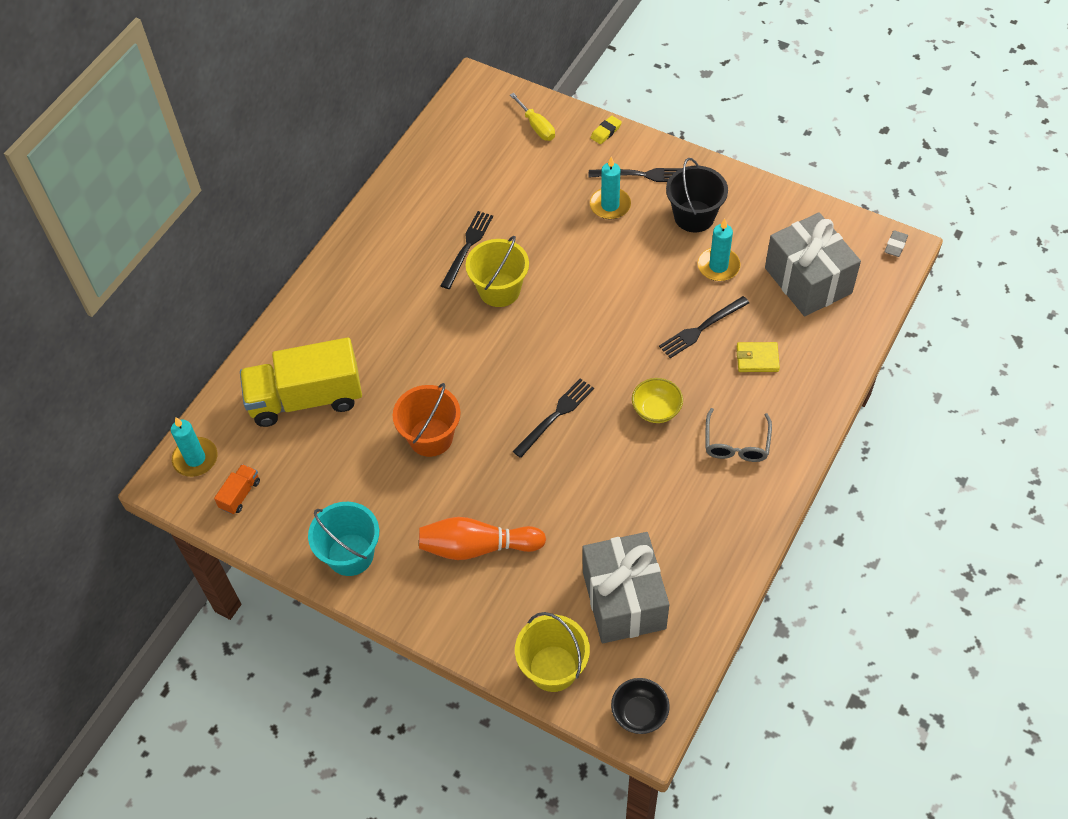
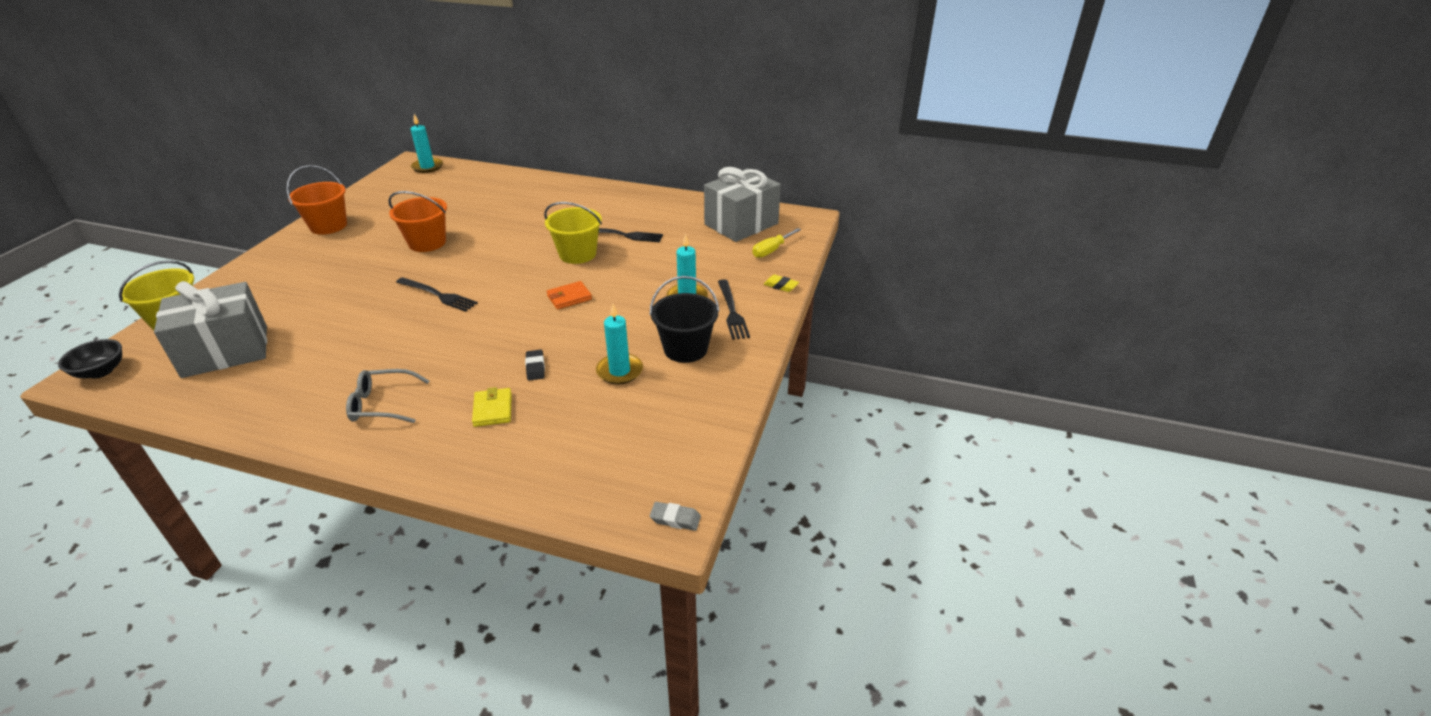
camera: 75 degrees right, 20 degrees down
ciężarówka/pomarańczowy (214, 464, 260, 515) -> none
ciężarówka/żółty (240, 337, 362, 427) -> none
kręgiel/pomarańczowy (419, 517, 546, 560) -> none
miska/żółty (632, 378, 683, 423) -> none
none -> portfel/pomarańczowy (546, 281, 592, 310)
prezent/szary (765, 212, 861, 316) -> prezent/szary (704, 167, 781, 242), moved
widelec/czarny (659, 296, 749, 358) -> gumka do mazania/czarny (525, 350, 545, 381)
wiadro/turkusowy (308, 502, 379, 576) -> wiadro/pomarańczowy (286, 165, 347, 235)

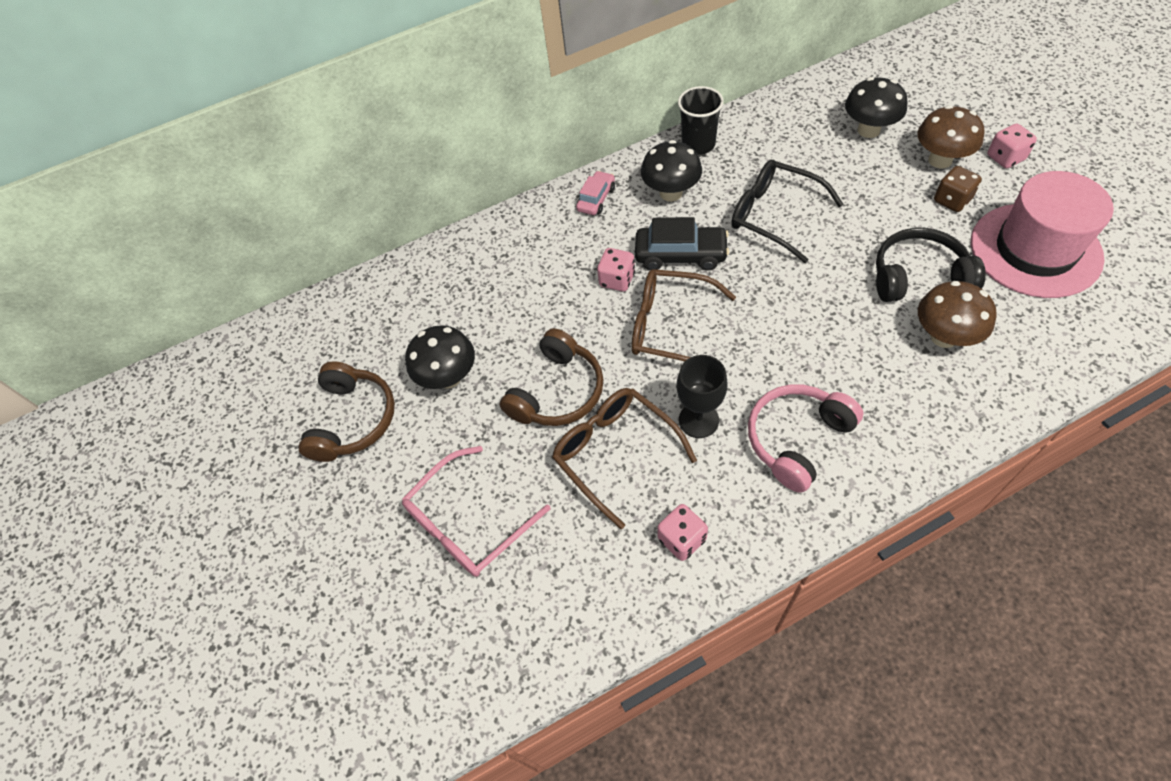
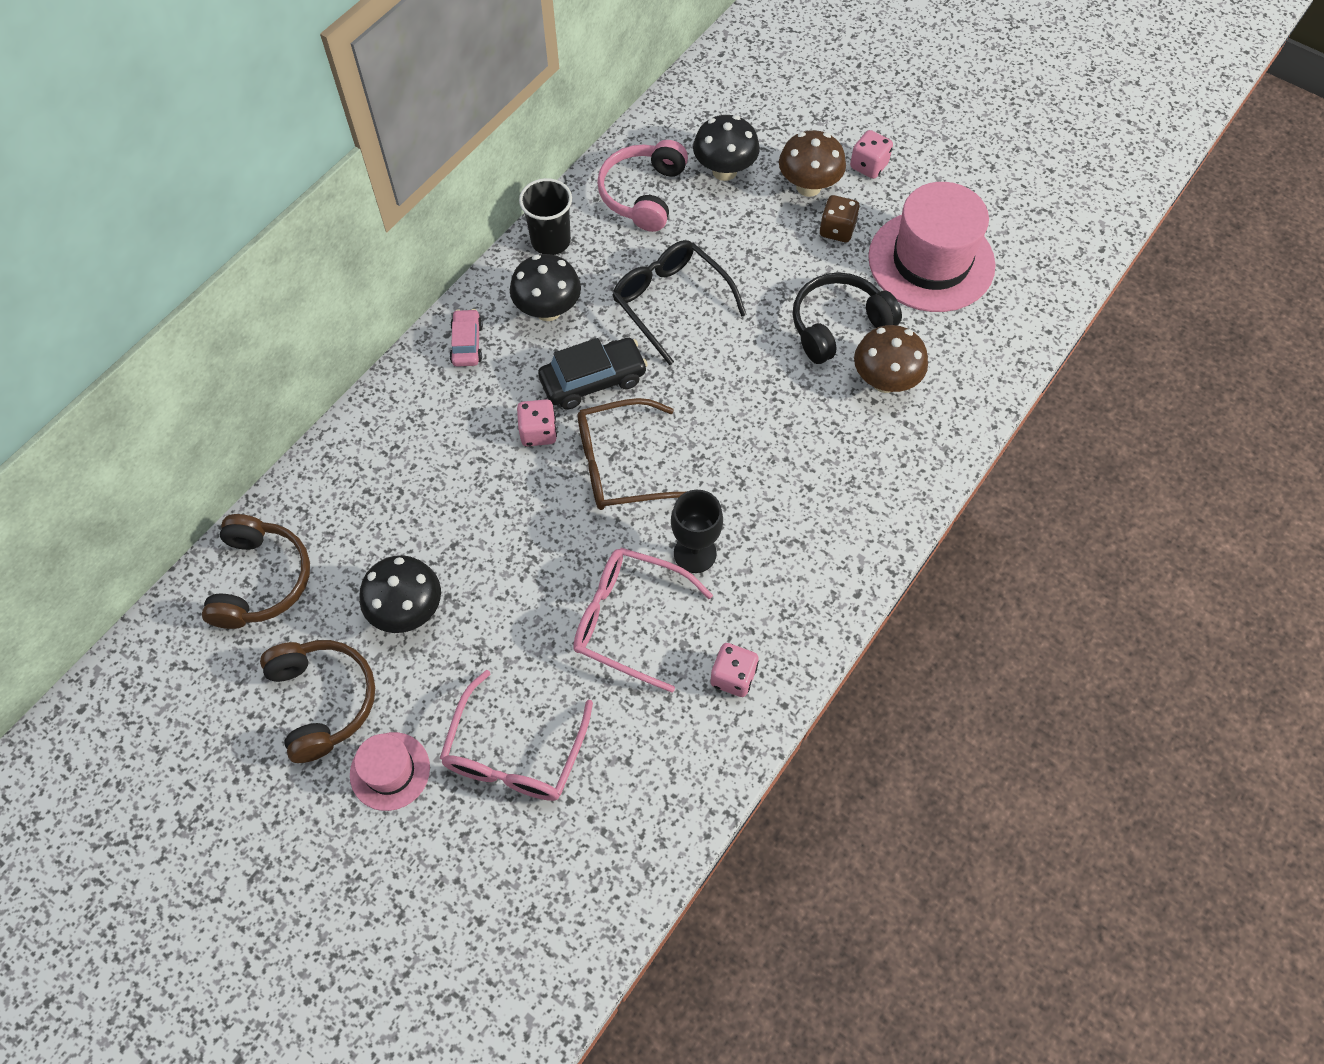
camera: 35 degrees left, 5 degrees up
none -> kapelusz/różowy (350, 732, 430, 811)
słuchawki/brązowy (500, 328, 604, 426) -> słuchawki/brązowy (202, 514, 310, 629), moved
słuchawki/różowy (748, 384, 863, 493) -> słuchawki/różowy (597, 140, 688, 232), moved
okulary/brązowy (552, 388, 697, 529) -> okulary/różowy (573, 548, 713, 693)
okulary/czarny (731, 160, 844, 263) -> okulary/czarny (612, 240, 747, 365), 45 degrees clockwise

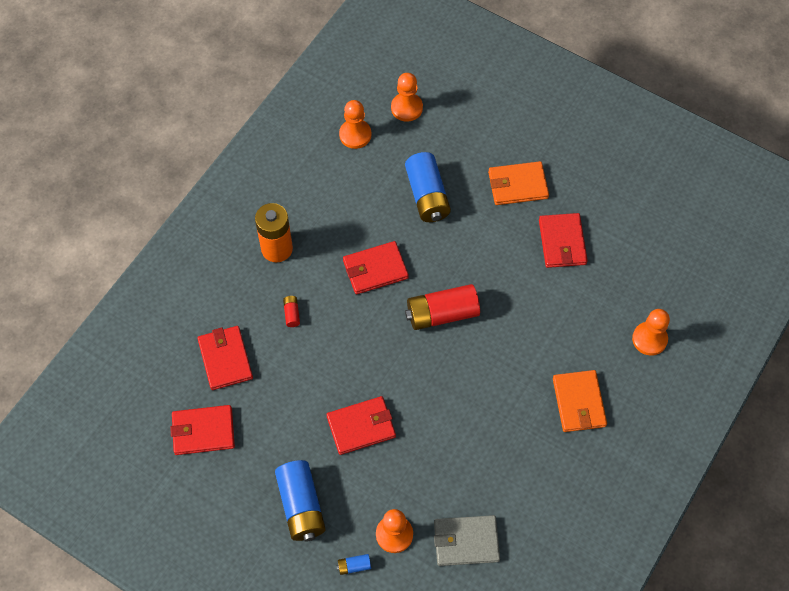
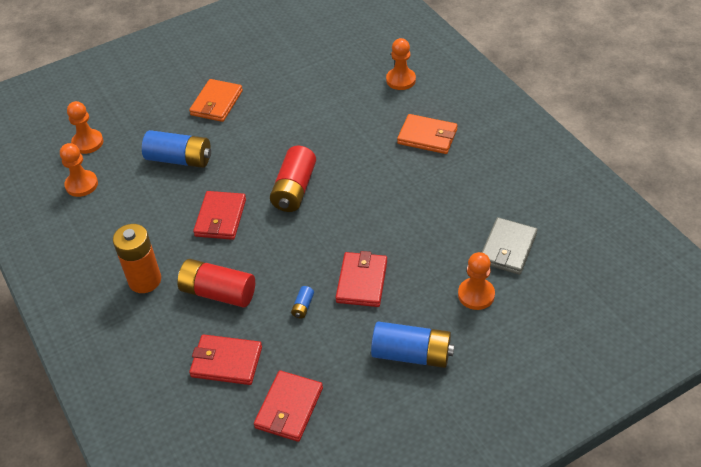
camera: 60 degrees left, 15 degrees down
portfel/czerwony (539, 213, 588, 268) -> none
bateria/niebieski (336, 554, 371, 575) -> bateria/niebieski (291, 286, 314, 319), moved
bateria/czerwony (283, 296, 300, 327) -> bateria/czerwony (177, 259, 255, 308), x2.33

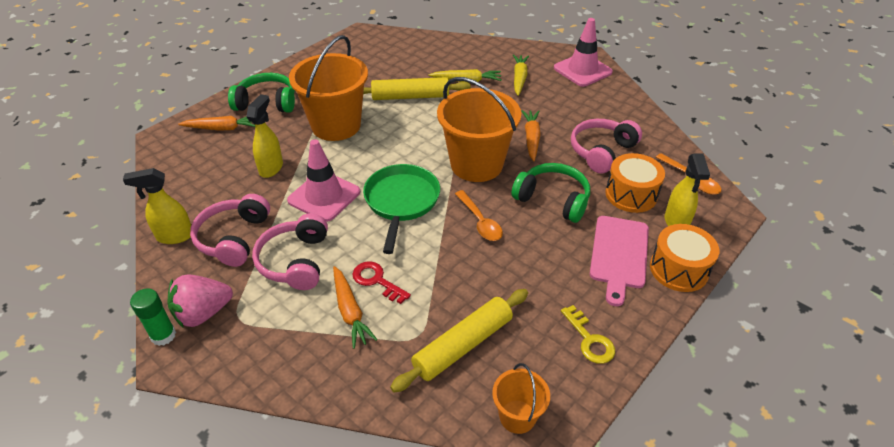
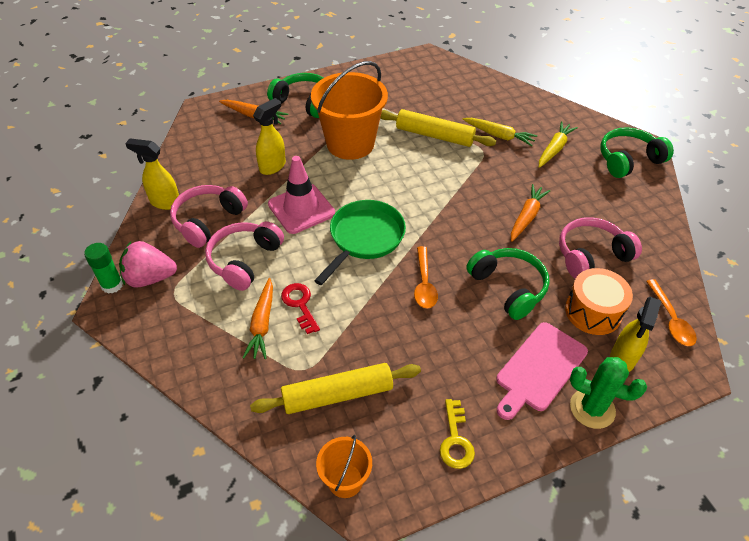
camera: 25 degrees right, 5 degrees up
wiadro/pomarańczowy (437, 77, 521, 182) -> none
pachołek/różowy (554, 18, 613, 87) -> słuchawki/zielony (600, 128, 674, 178)
bęben/pomarańczowy (650, 224, 719, 292) -> kaktus/zielony (570, 357, 647, 429)

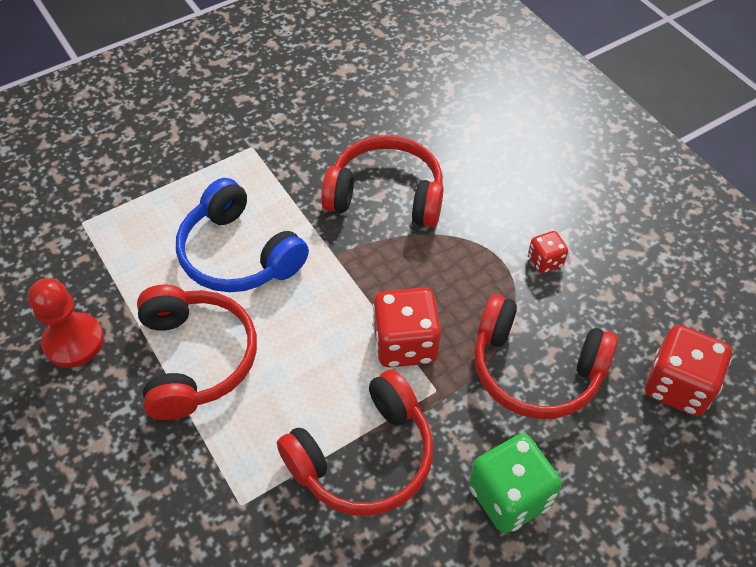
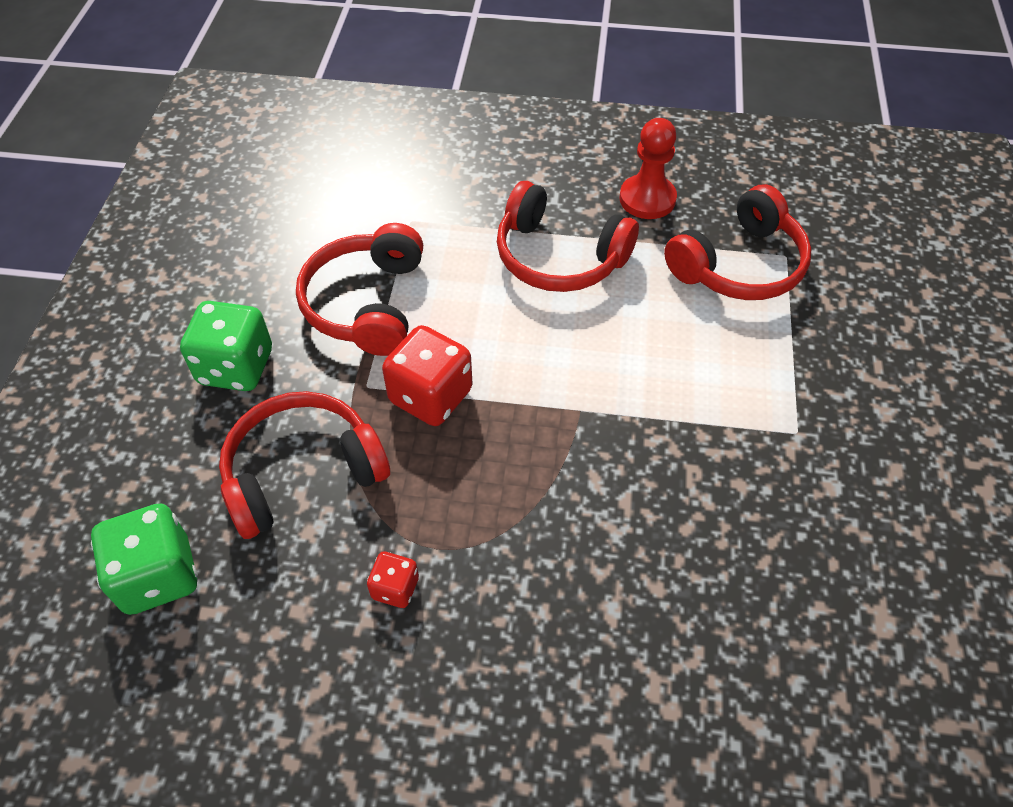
camera: 130 degrees right, 0 degrees up
słuchawki/niebieski (176, 178, 309, 292) -> none
słuchawki/czerwony (321, 135, 444, 227) -> słuchawki/czerwony (664, 184, 811, 300), moved
kostka do gry/czerwony (645, 325, 732, 416) -> kostka do gry/zielony (91, 504, 198, 615)

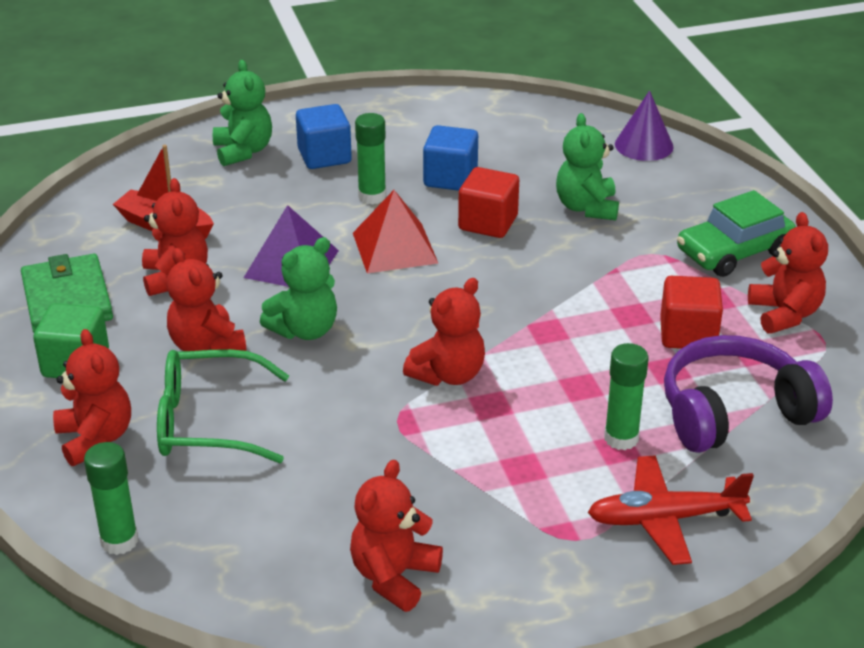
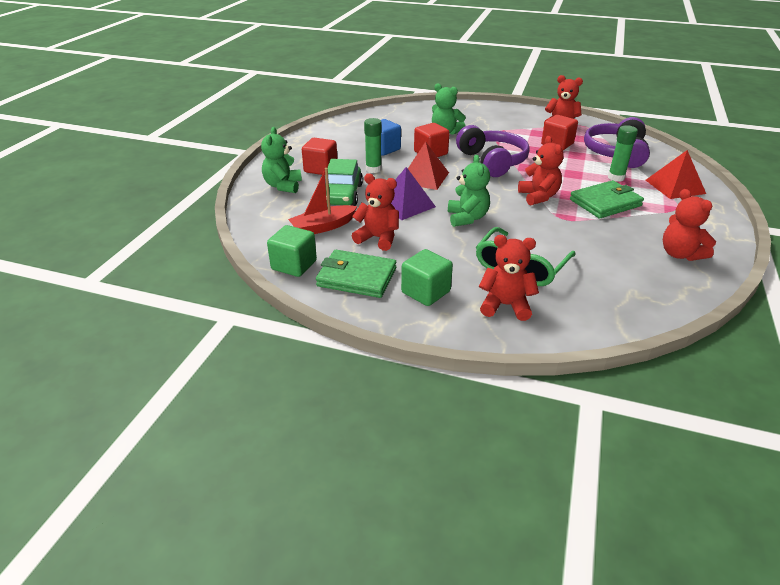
camera: 55 degrees left, 0 degrees up
klej w sztyfcie/zielony (84, 442, 138, 555) -> none
miś/czerwony (167, 248, 246, 351) -> none
stożek/fioletowy (615, 90, 674, 161) -> none
none -> sześcian/zielony (267, 225, 317, 277)
none -> słuchawki/fioletowy (456, 125, 530, 177)
none -> portfel/zielony (570, 180, 644, 219)
samochód/zielony (677, 190, 796, 277) -> samochód/zielony (325, 159, 363, 206), moved
samolot/czerwony (587, 455, 754, 565) -> piramida/czerwony (646, 150, 706, 199)
sześcian/niebieski (296, 104, 352, 169) -> sześcian/czerwony (302, 138, 337, 175)
miś/zielony (213, 60, 272, 166) -> miś/zielony (261, 127, 302, 193), 105 degrees counterclockwise

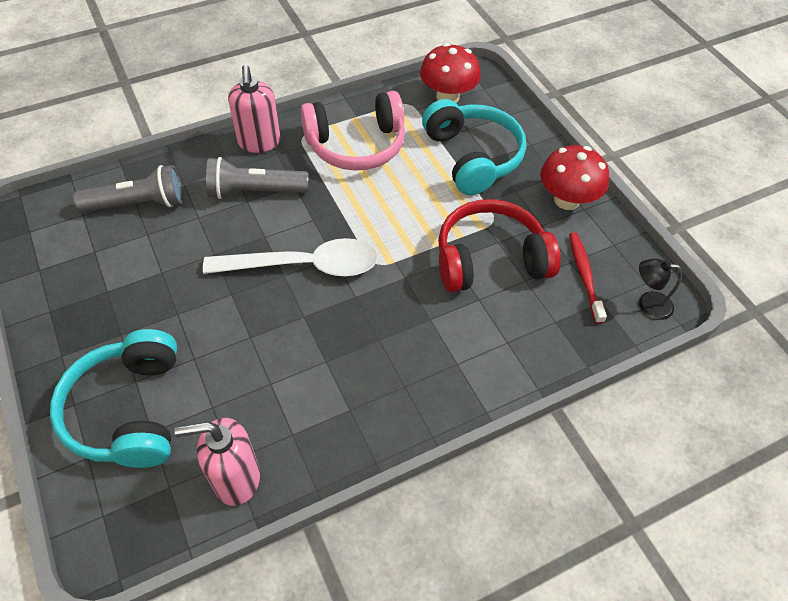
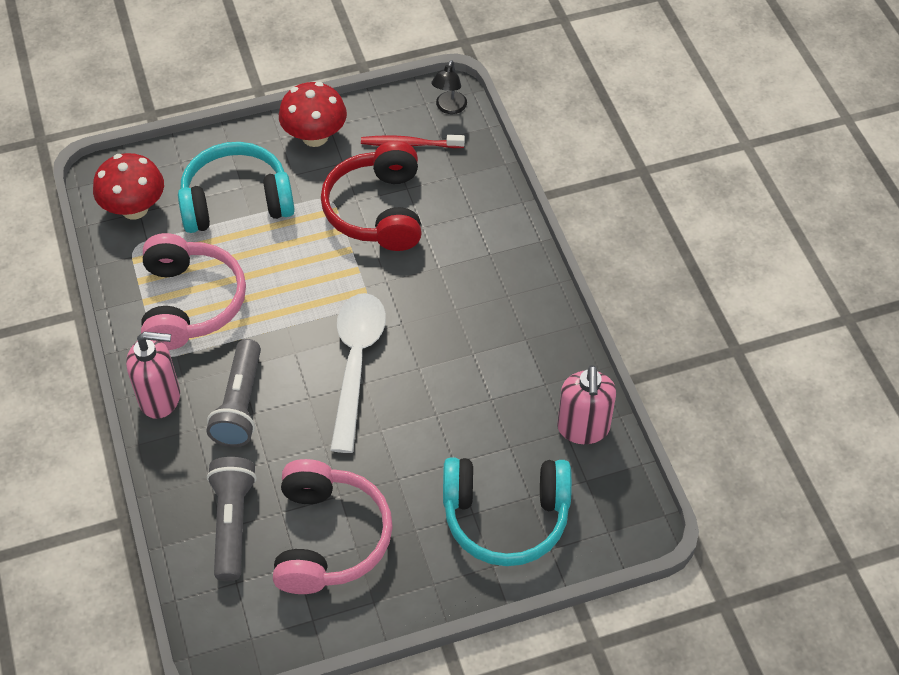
camera: 80 degrees left, 0 degrees up
none -> słuchawki/różowy (273, 459, 393, 594)

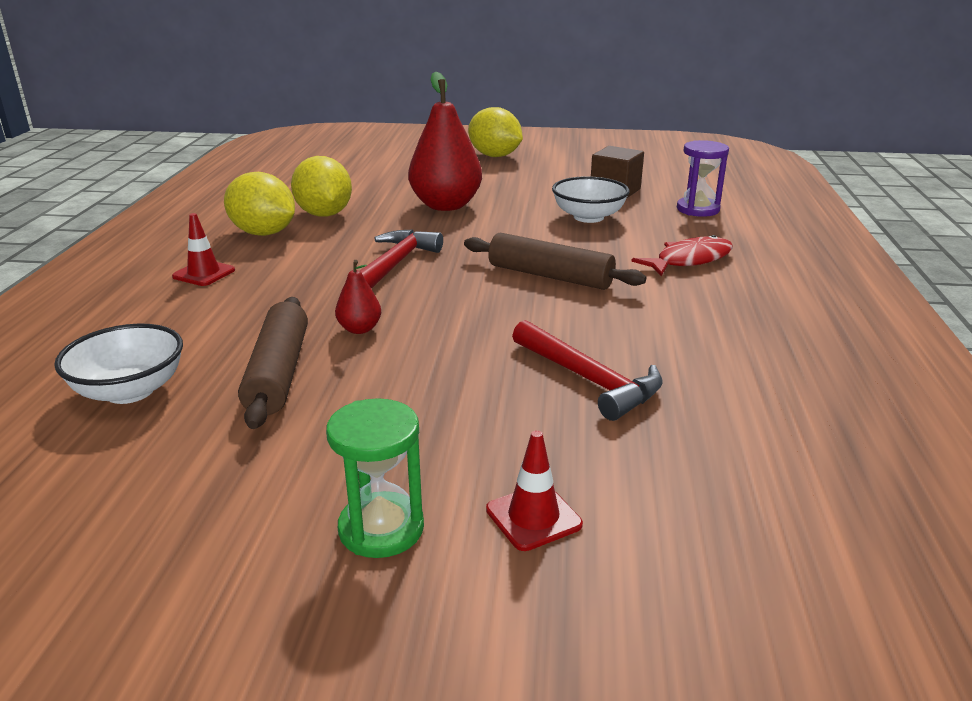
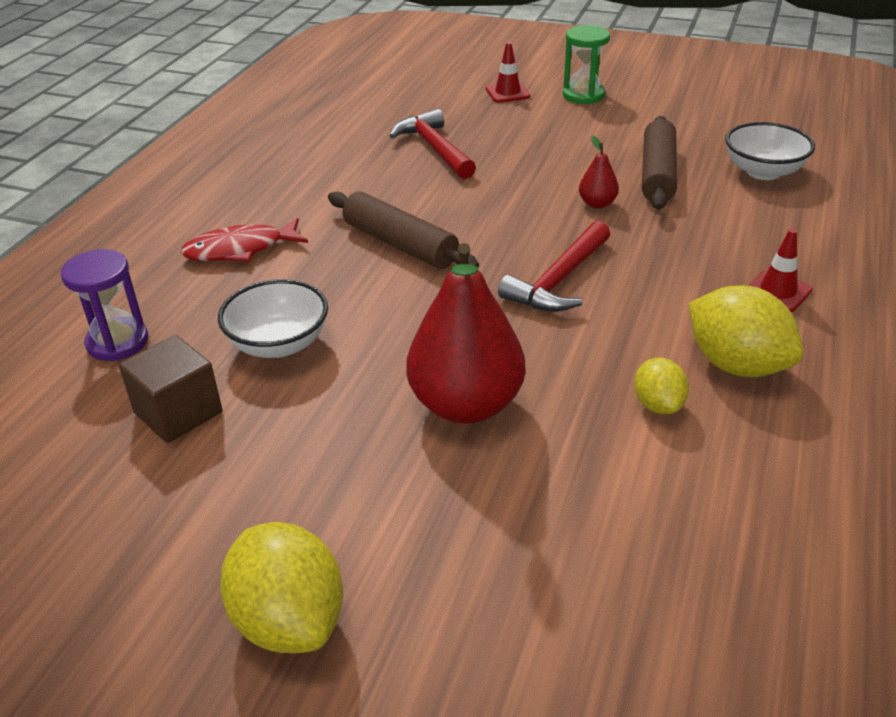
camera: 165 degrees left, 10 degrees up
cytryna/żółty (291, 156, 352, 217) -> cytryna/żółty (634, 358, 689, 414), x0.57

